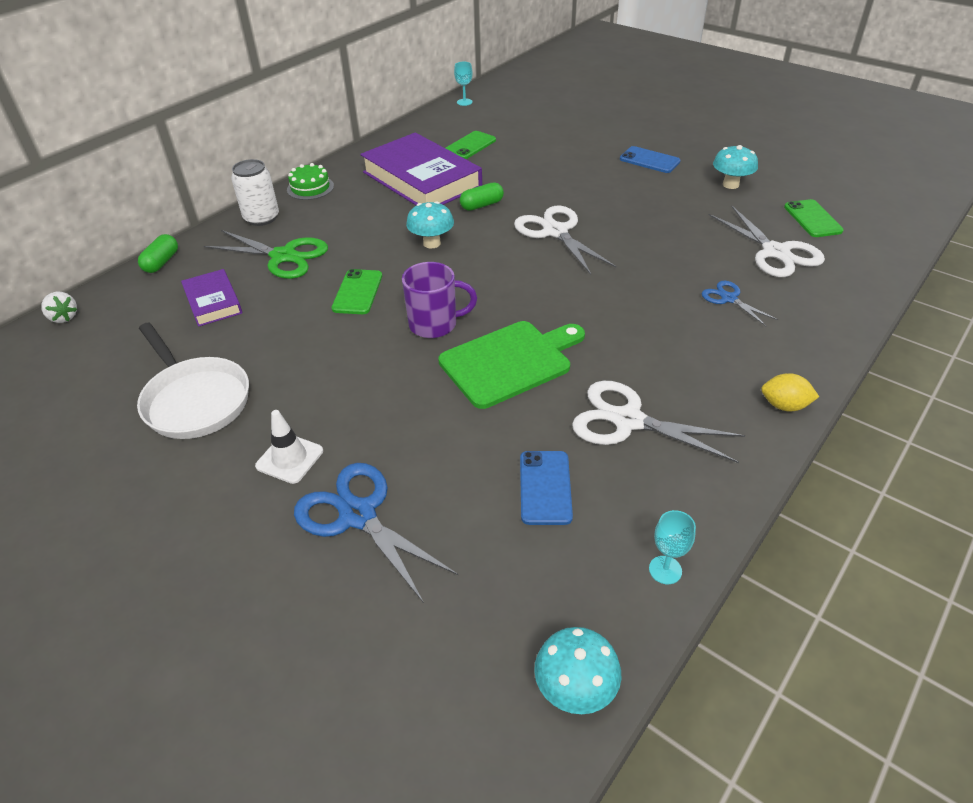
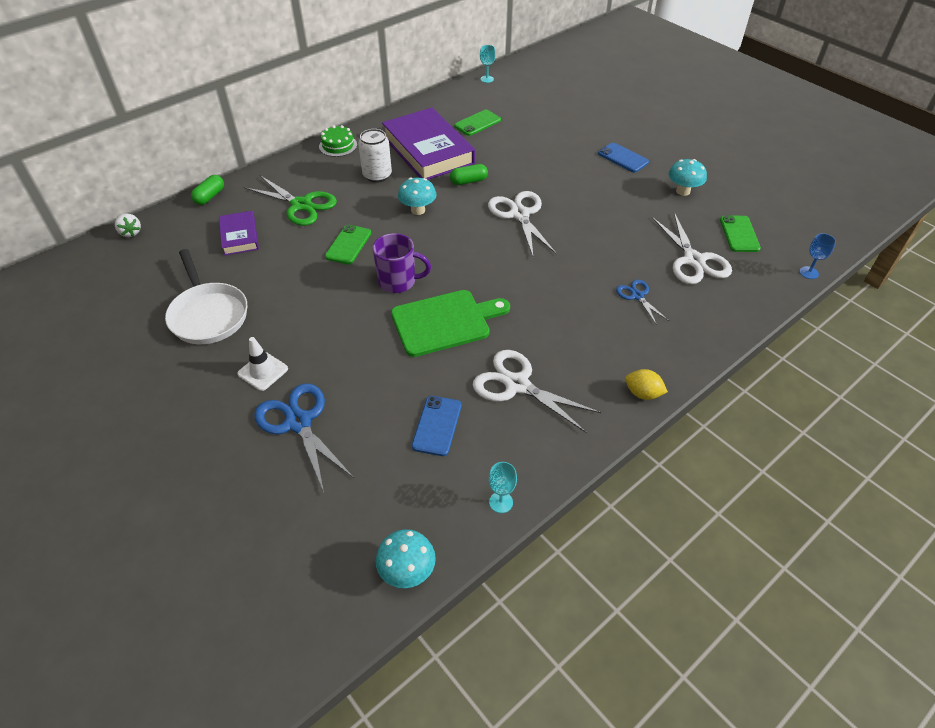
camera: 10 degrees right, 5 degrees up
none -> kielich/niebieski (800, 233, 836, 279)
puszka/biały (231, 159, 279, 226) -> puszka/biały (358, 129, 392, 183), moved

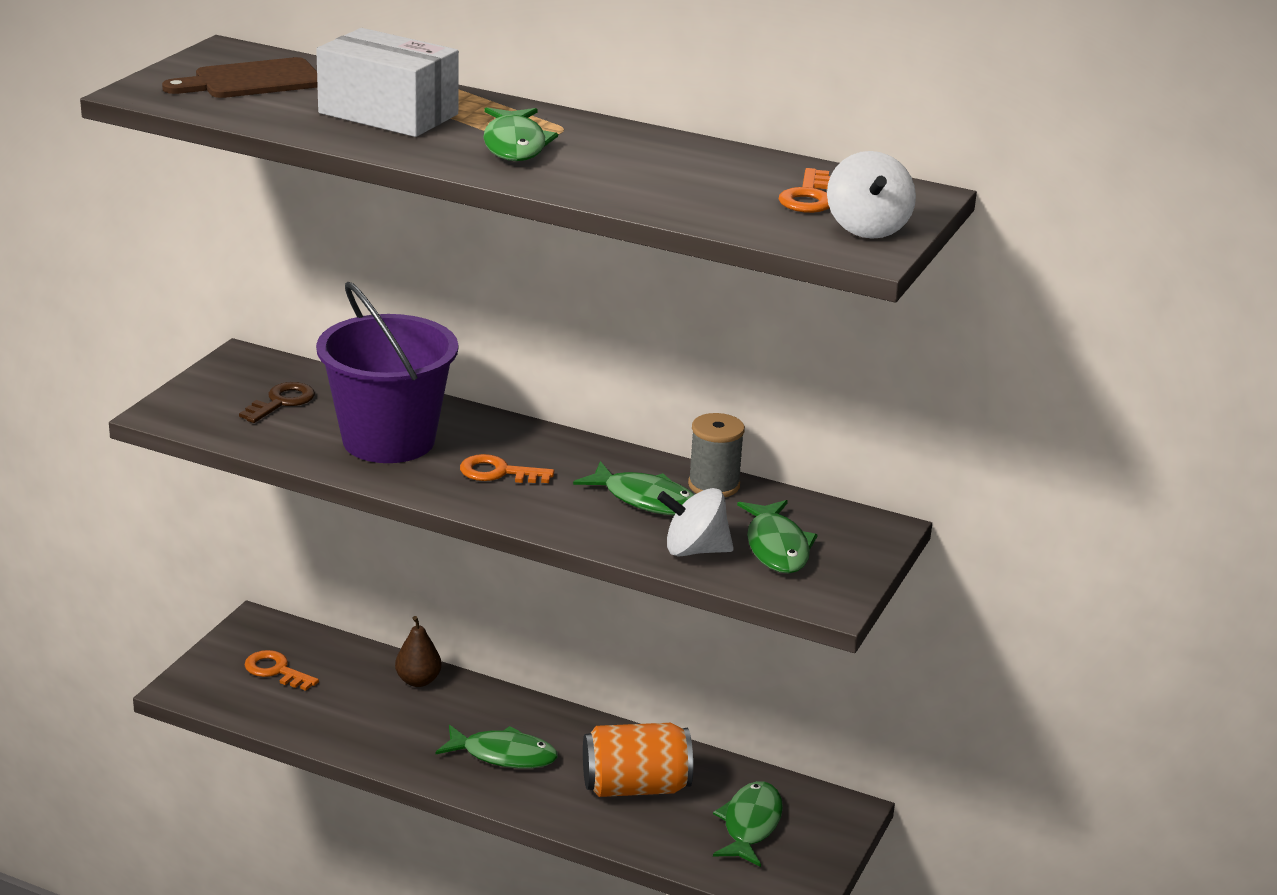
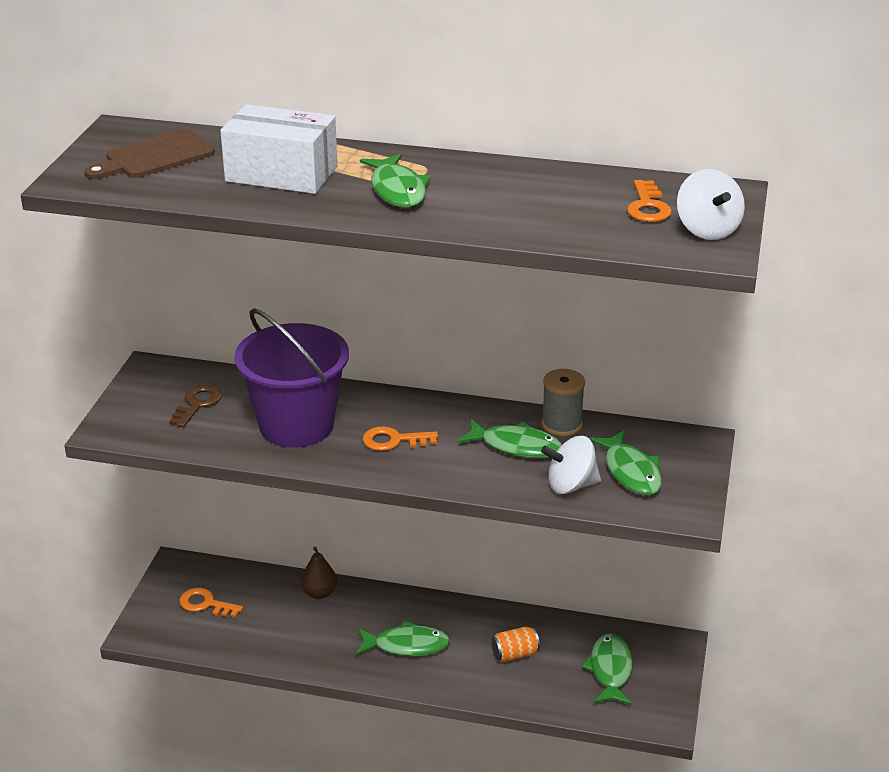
camera: 10 degrees left, 5 degrees up
puszka/pomarańczowy (583, 723, 693, 797) -> puszka/pomarańczowy (491, 626, 540, 662), x0.54

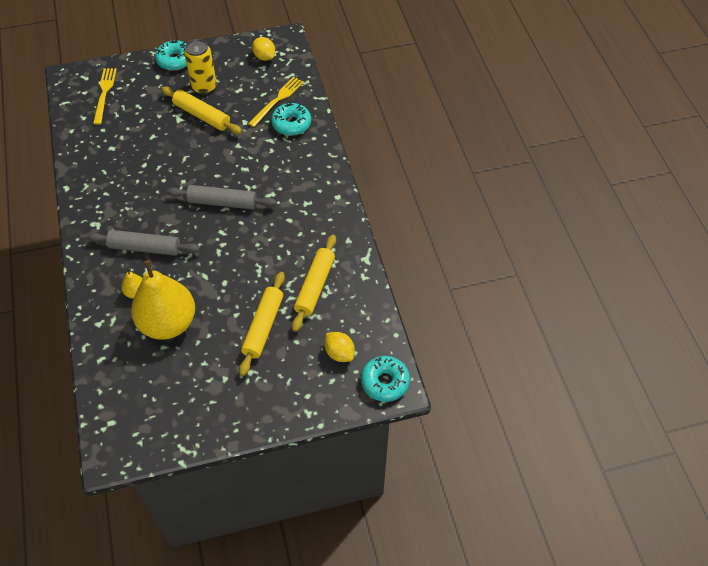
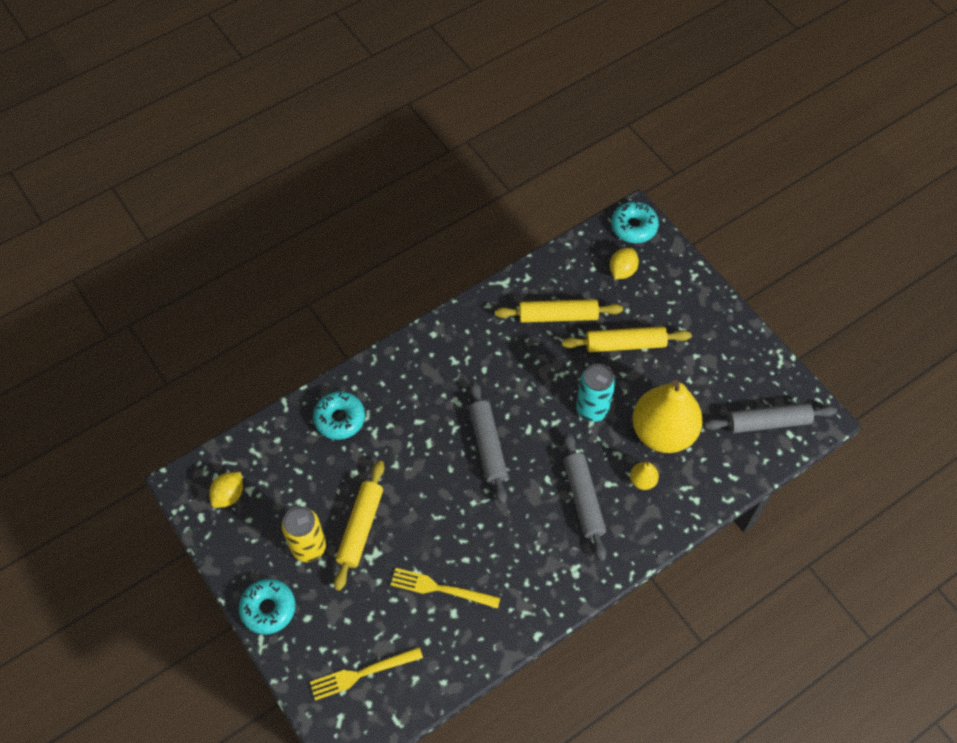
camera: 110 degrees left, 5 degrees up
none -> puszka/turkusowy (576, 364, 616, 422)
none -> wałek do ciasta/szary (704, 403, 837, 433)
widelec/żółty (248, 77, 304, 127) -> widelec/żółty (391, 568, 500, 609), moved

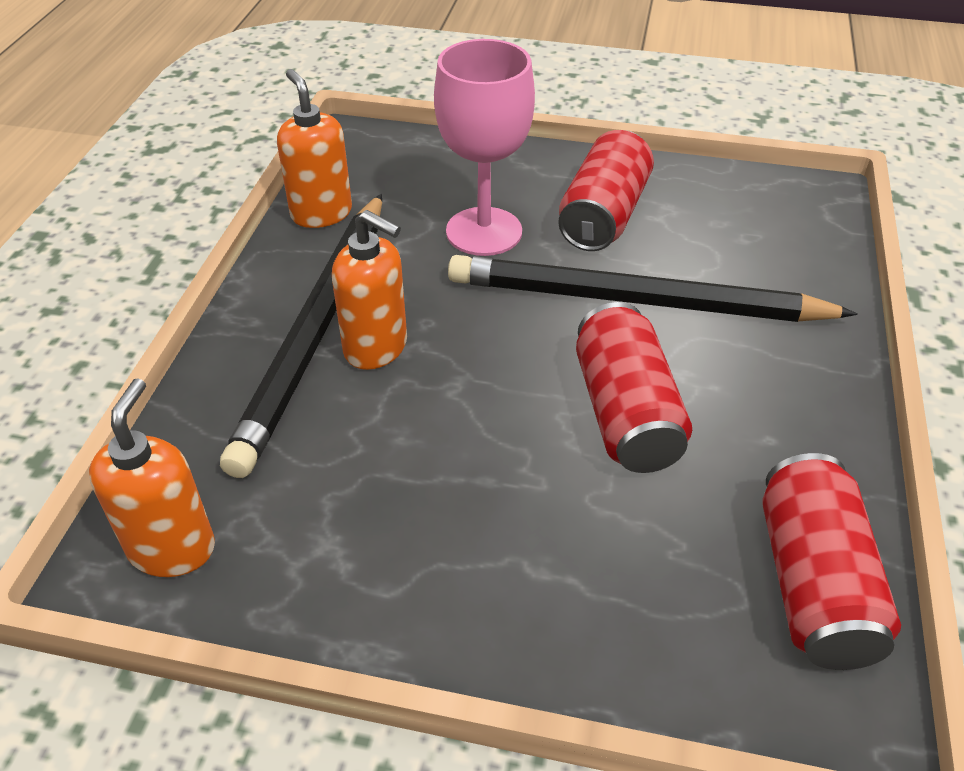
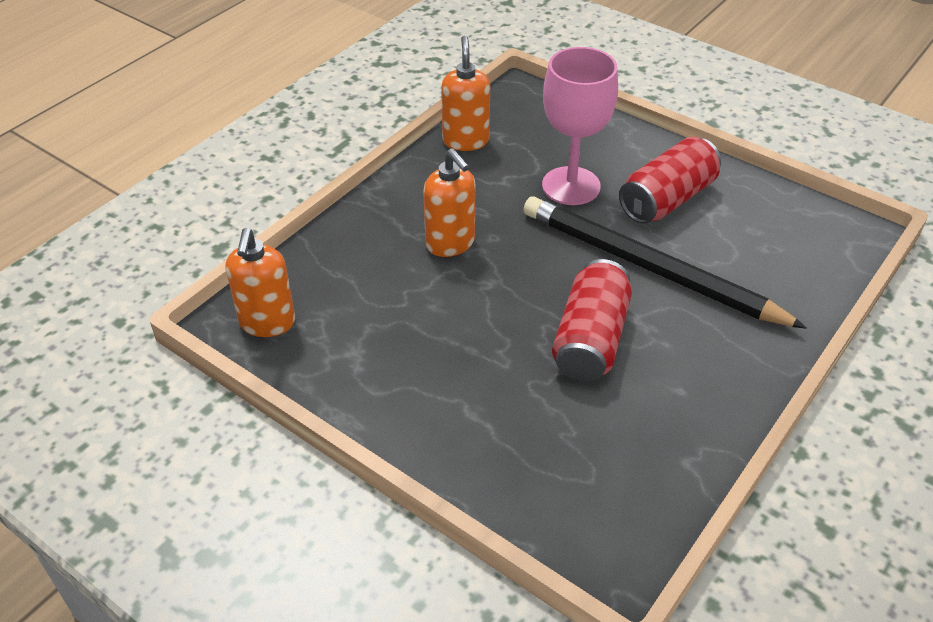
camera: 25 degrees right, 0 degrees up
ołówek/czarny (220, 194, 382, 478) -> none
puszka/czerwony (762, 453, 901, 670) -> none
dozownik mydła/pomarańczowy (89, 378, 215, 577) -> dozownik mydła/pomarańczowy (226, 228, 295, 337), 150 degrees clockwise

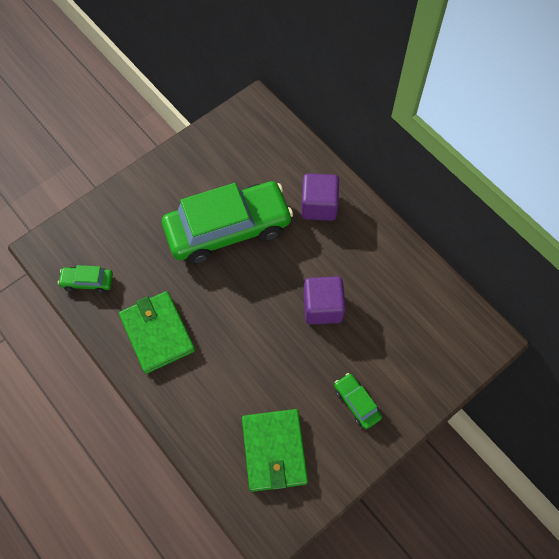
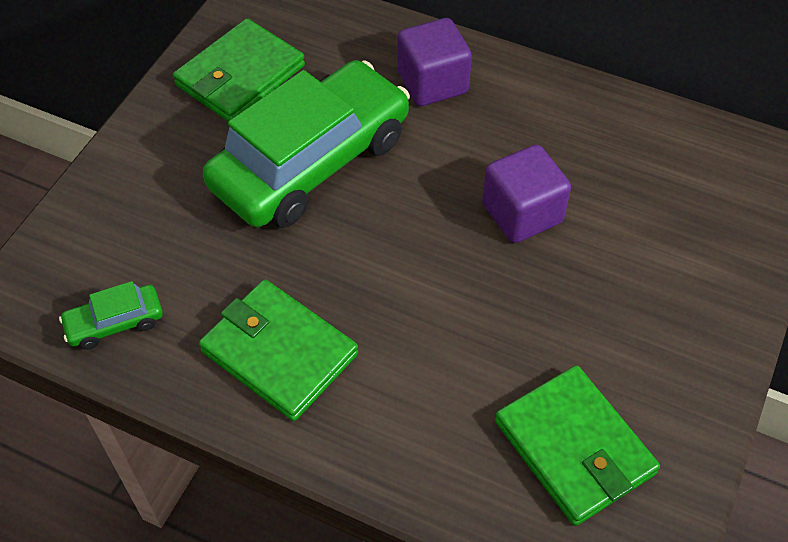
camera: 25 degrees left, 10 degrees down
samochód/zielony (334, 373, 382, 429) -> none
none -> portfel/zielony (173, 18, 305, 122)

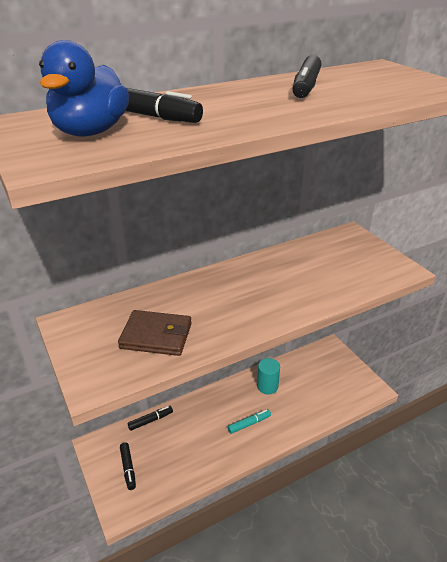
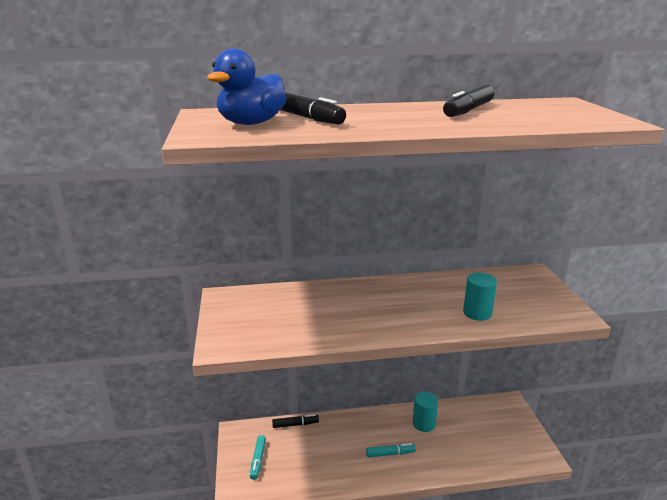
camera: 20 degrees right, 10 degrees down
portfel/brązowy (118, 310, 192, 356) -> none
none -> walec/turkusowy (463, 272, 497, 321)
flamaster/czarny (120, 442, 136, 490) -> flamaster/turkusowy (250, 435, 266, 480)

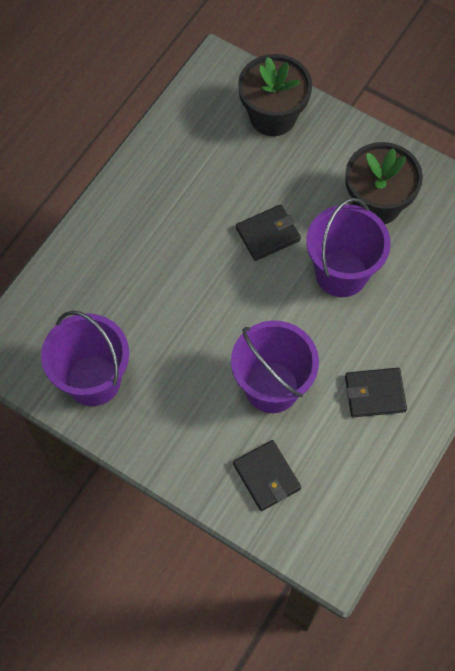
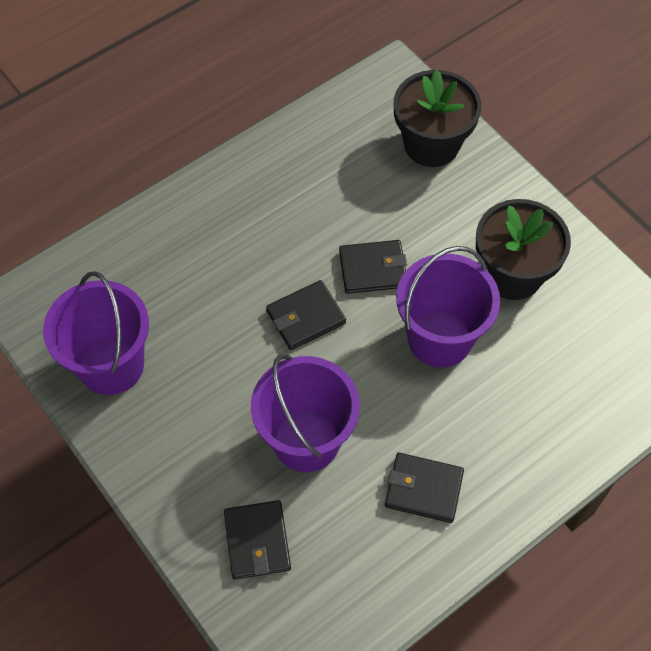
camera: 20 degrees right, 5 degrees down
none -> portfel/czarny (266, 280, 346, 350)

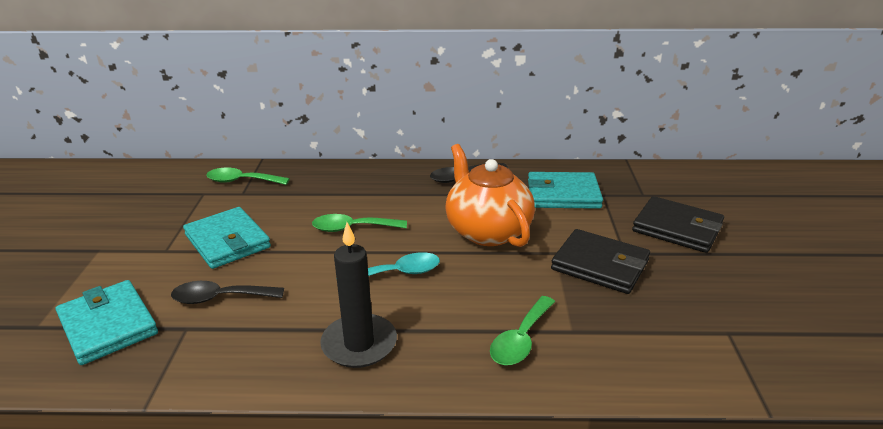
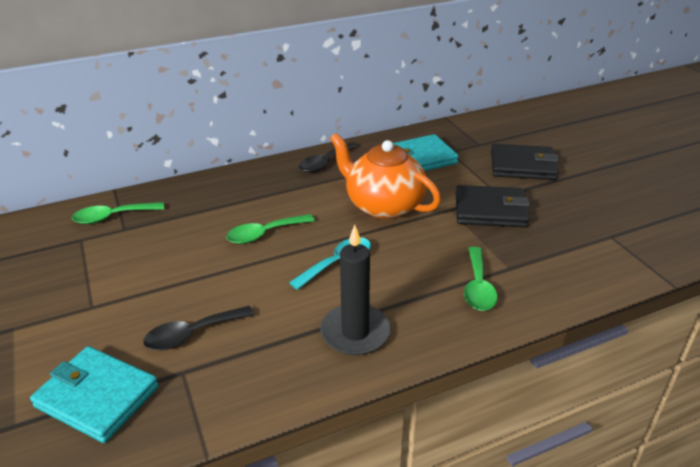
camera: 25 degrees left, 5 degrees up
portfel/turkusowy (183, 207, 271, 269) -> none

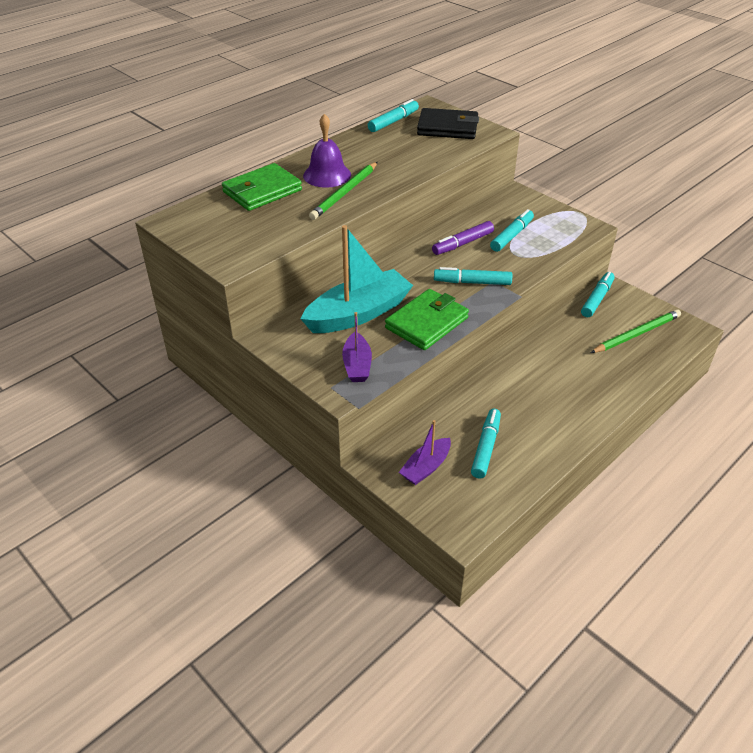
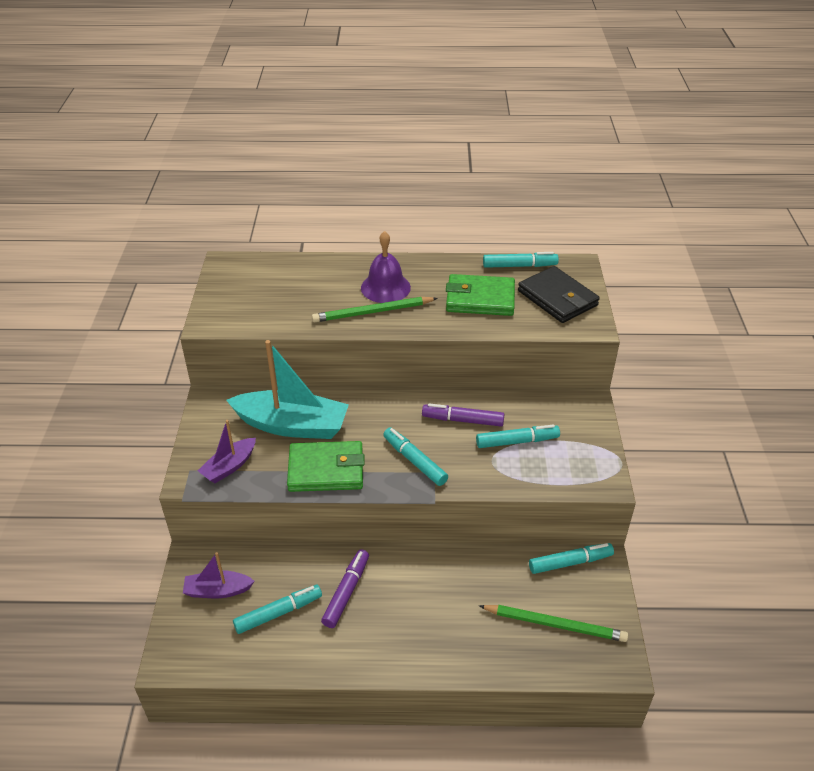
camera: 45 degrees right, 0 degrees up
none -> flamaster/fioletowy (321, 549, 369, 628)
portfel/zielony (222, 163, 302, 211) -> portfel/zielony (446, 274, 515, 316), moved

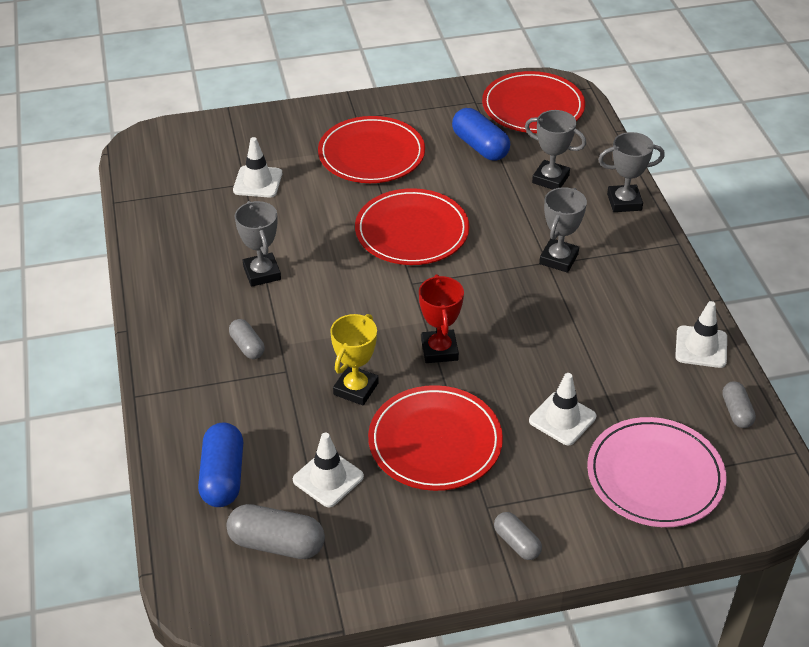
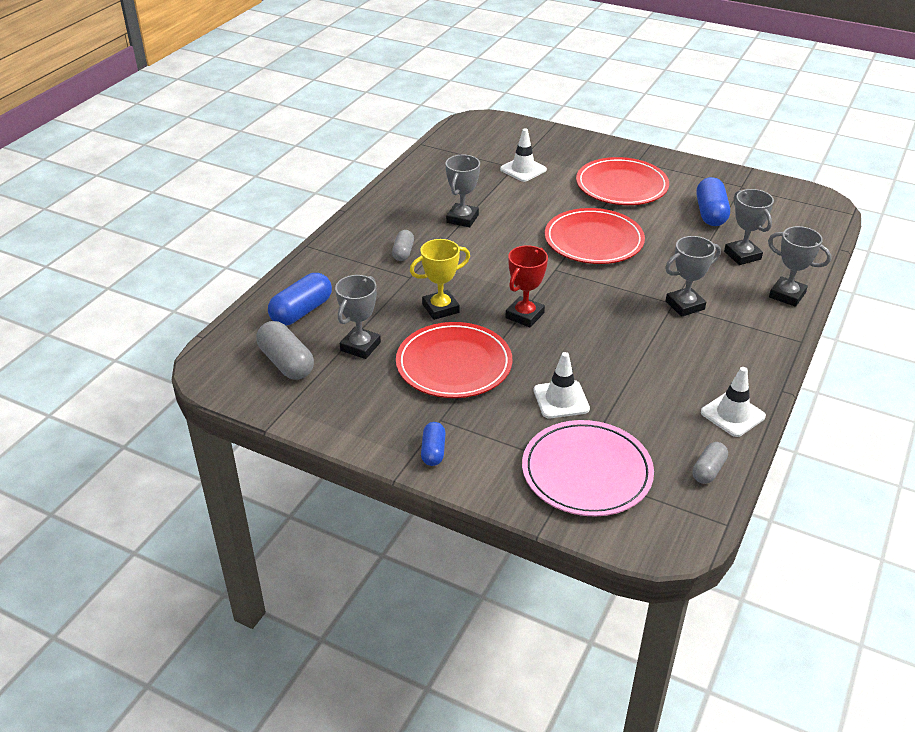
camera: 40 degrees right, 5 degrees down
talerz/czerwony (482, 71, 585, 133) -> none
pachołek/biały (293, 433, 364, 507) -> puchar/szary (335, 275, 381, 359)
kapsułka/szary (494, 512, 542, 560) -> kapsułka/niebieski (421, 422, 446, 466)

